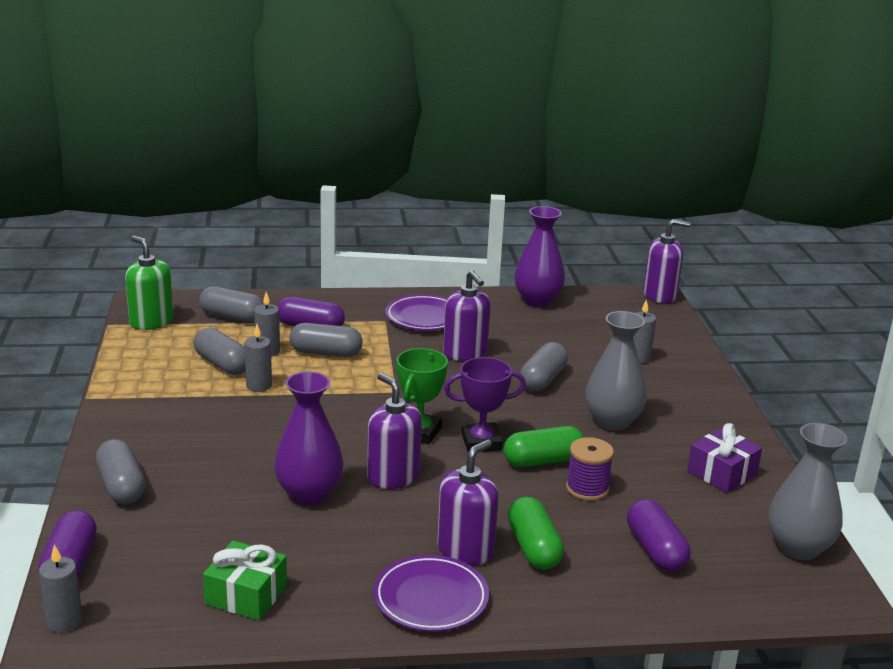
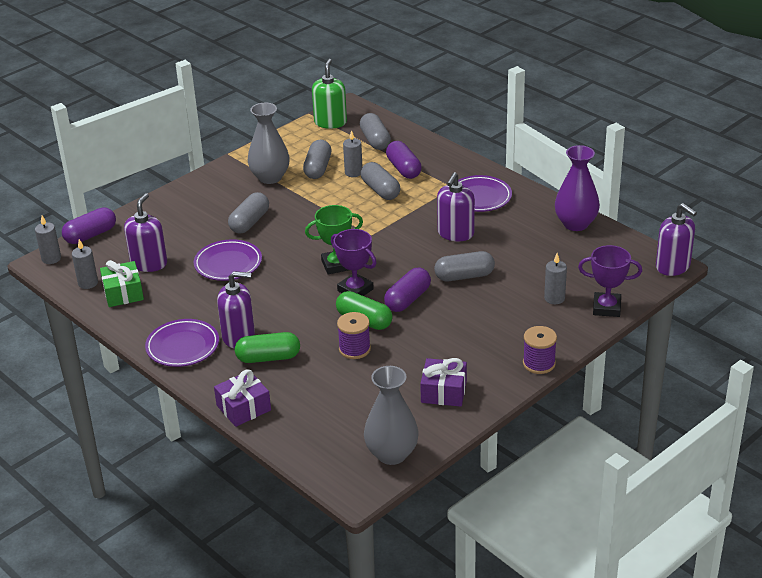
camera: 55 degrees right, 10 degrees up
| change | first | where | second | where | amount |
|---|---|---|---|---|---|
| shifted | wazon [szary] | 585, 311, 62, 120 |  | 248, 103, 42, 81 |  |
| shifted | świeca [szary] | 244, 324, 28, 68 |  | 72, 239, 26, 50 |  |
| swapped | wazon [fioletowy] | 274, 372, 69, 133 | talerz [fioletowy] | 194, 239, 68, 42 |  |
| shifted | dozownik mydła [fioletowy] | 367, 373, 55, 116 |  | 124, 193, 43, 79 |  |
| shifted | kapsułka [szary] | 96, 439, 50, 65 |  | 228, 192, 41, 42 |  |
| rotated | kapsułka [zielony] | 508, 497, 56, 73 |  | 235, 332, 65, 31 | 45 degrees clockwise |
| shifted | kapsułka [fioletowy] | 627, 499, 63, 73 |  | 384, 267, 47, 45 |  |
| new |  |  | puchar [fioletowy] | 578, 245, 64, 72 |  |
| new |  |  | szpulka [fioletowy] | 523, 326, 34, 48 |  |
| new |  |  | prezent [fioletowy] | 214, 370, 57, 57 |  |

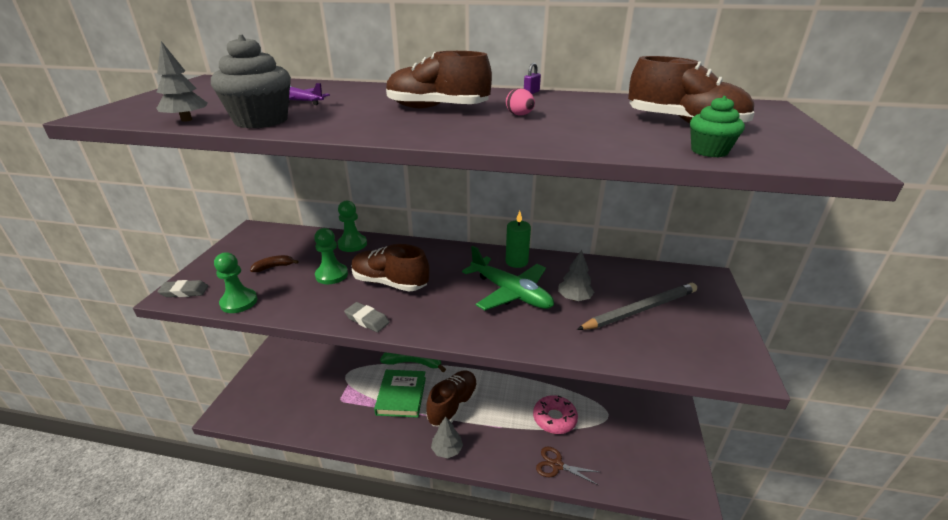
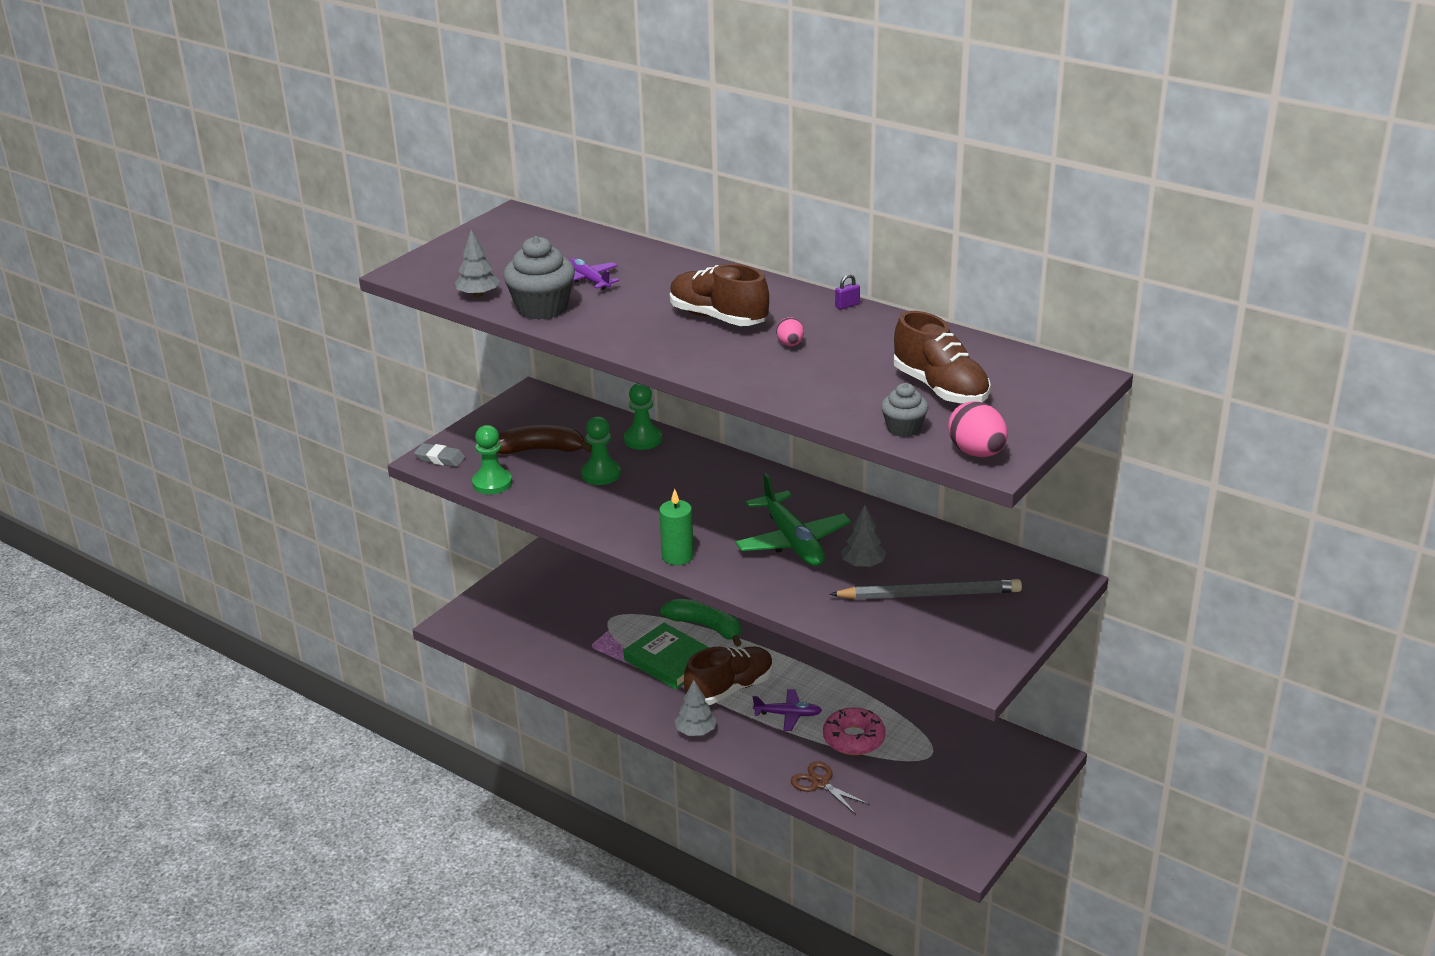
camera: 25 degrees right, 0 degrees up
| change | first | where | second | where | amount |
|---|---|---|---|---|---|
| repainted | muffinka [zielony] | 690, 96, 55, 61 | muffinka [szary] | 881, 383, 48, 54 |  |
| shifted | świeca [zielony] | 506, 211, 25, 57 |  | 659, 489, 35, 76 |  |
| gone | but [brązowy] | 351, 244, 78, 48 |  |  |  |
| scaled | banan [brązowy] | 250, 255, 49, 17 |  | 496, 425, 96, 29 | x1.85 |
| gone | gumka do mazania [szary] | 344, 302, 46, 30 |  |  |  |
| rotated | książka [zielony] | 374, 370, 52, 48 |  | 624, 623, 86, 67 | 75 degrees counterclockwise |
| new |  |  | jajko [różowy] | 948, 401, 60, 56 |  |
| new |  |  | samolot [fioletowy] | 753, 689, 69, 42 |  |

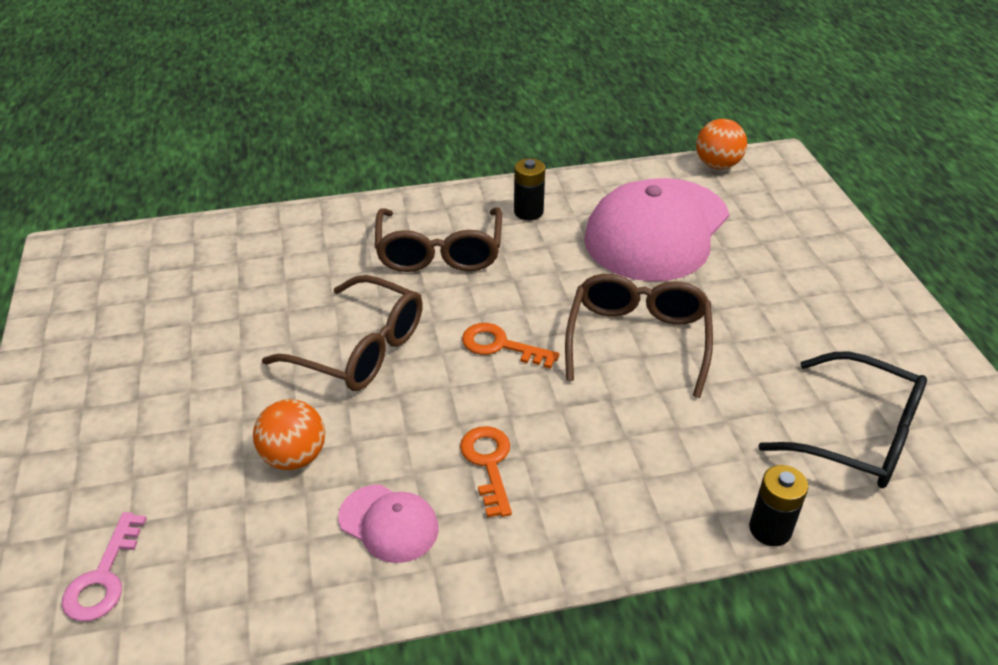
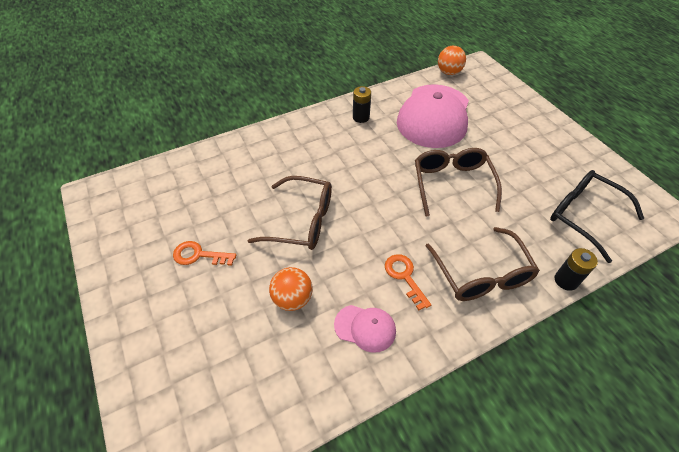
camera: 15 degrees left, 10 degrees up
| change | first | where | second | where | amount |
|---|---|---|---|---|---|
| shifted | okulary [brązowy] | 375, 207, 127, 65 |  | 426, 227, 114, 74 |  |
| shifted | klucz [pomarańczowy] | 462, 323, 98, 46 |  | 173, 241, 63, 25 |  |
| rotated | okulary [czarny] | 758, 352, 169, 136 |  | 550, 170, 94, 93 | 150 degrees counterclockwise |
| gone | klucz [różowy] | 62, 512, 85, 110 |  |  |  |

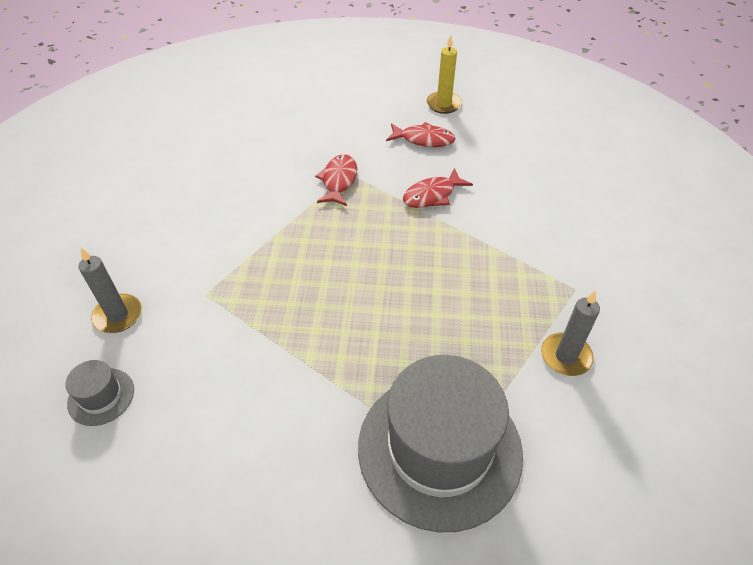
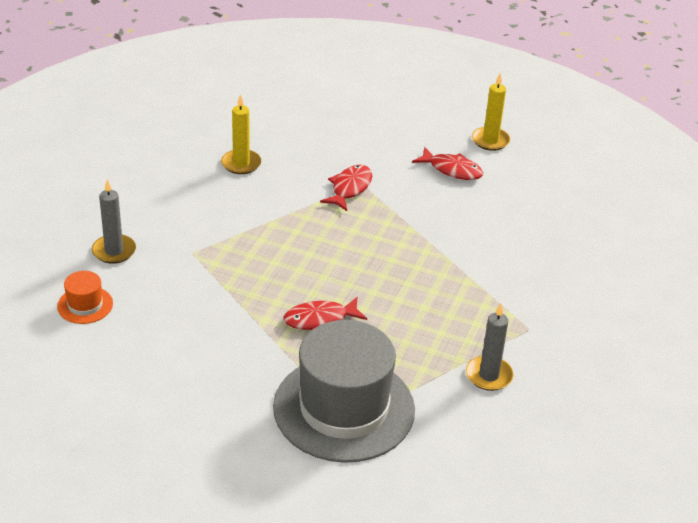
camera: 15 degrees right, 10 degrees down
| change | first | where | second | where | amount |
|---|---|---|---|---|---|
| shifted | ryba [czerwony] | 403, 168, 70, 40 |  | 283, 297, 84, 33 |  |
| repainted | kapelusz [szary] | 66, 360, 68, 66 | kapelusz [pomarańczowy] | 57, 271, 56, 53 |  |
| new |  |  | świeca [żółty] | 221, 94, 40, 80 |  |

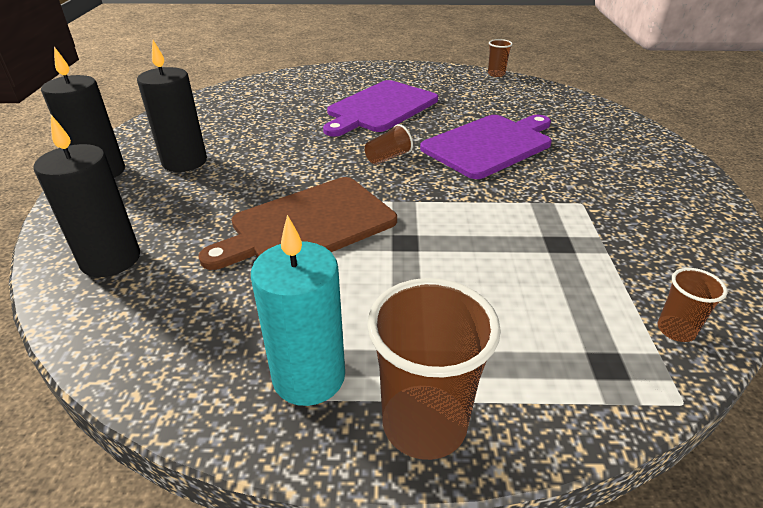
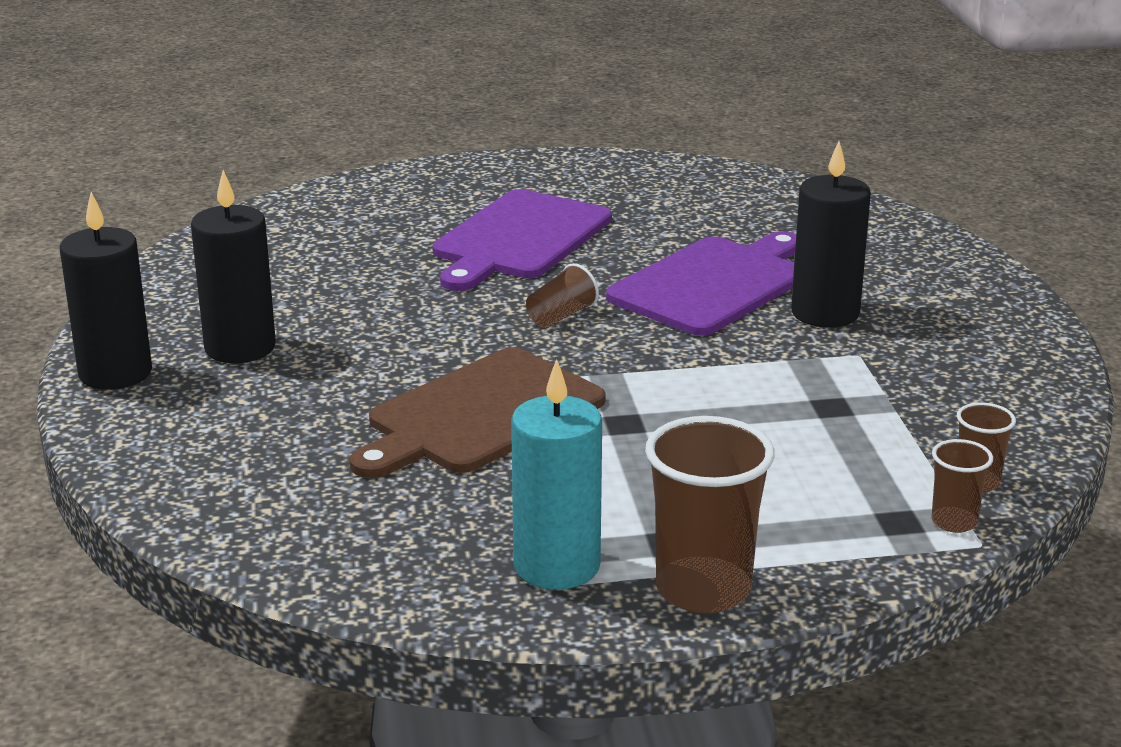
camera: 10 degrees left, 10 degrees down
| change | first | where | second | where | amount |
|---|---|---|---|---|---|
| shifted | szklanka [brązowy] | 488, 39, 25, 38 |  | 932, 439, 61, 94 |  |
| shifted | świeca [czarny] | 34, 115, 106, 162 |  | 791, 141, 80, 187 |  |

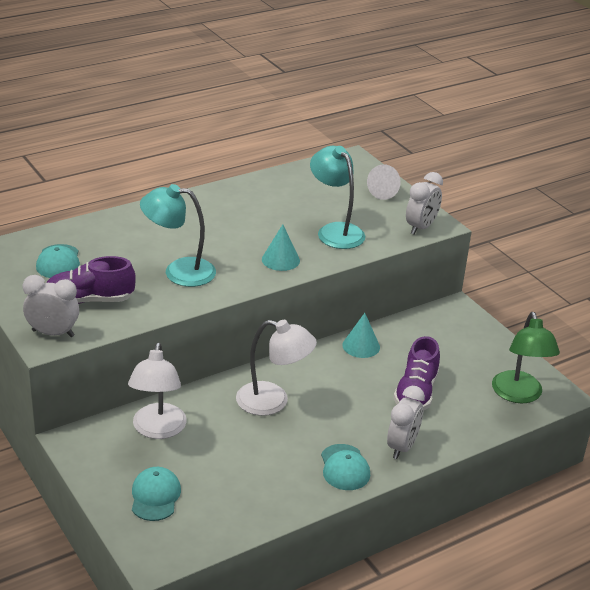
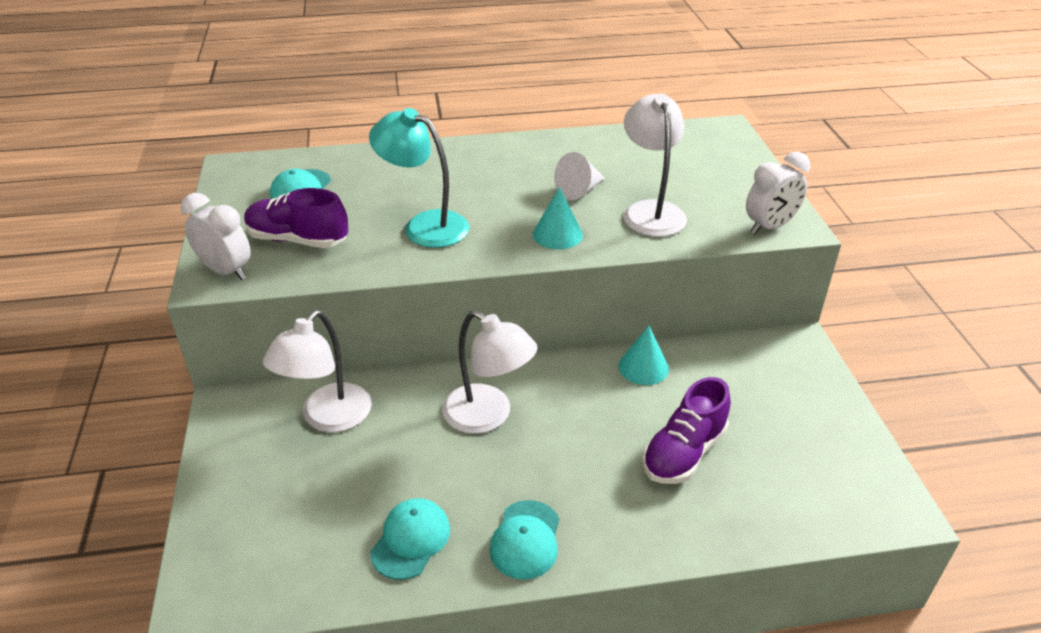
camera: 25 degrees right, 5 degrees up
| change | first | where | second | where | amount |
|---|---|---|---|---|---|
| repainted | lampka [turkusowy] | 310, 146, 55, 103 | lampka [biały] | 623, 93, 64, 144 |  |
| shifted | stożek [biały] | 367, 164, 34, 36 |  | 554, 152, 51, 48 |  |
| gone | lampka [zielony] | 492, 312, 68, 91 |  |  |  |
| gone | budzik [biały] | 387, 386, 38, 73 |  |  |  |
| shifted | czapka [turkusowy] | 132, 467, 49, 54 |  | 370, 498, 80, 82 |  |

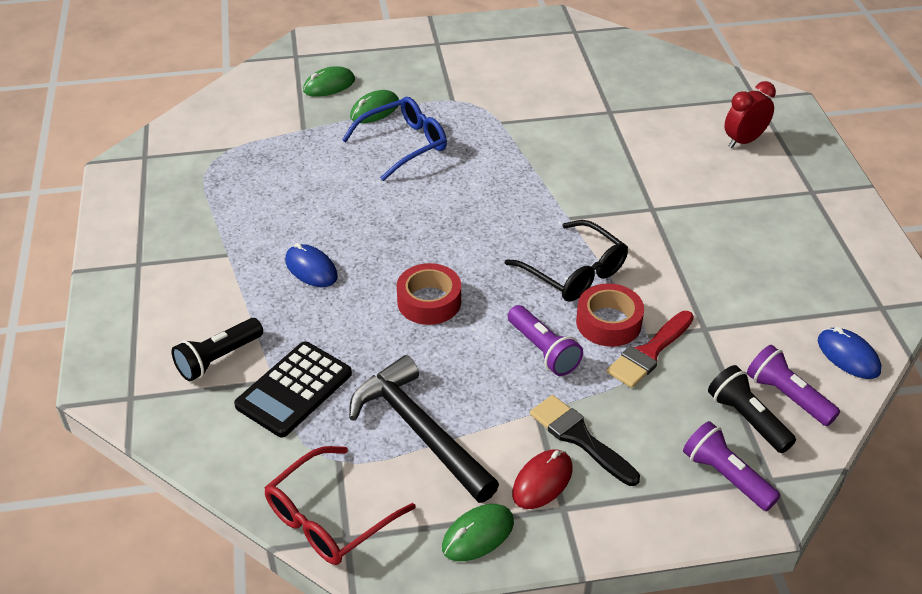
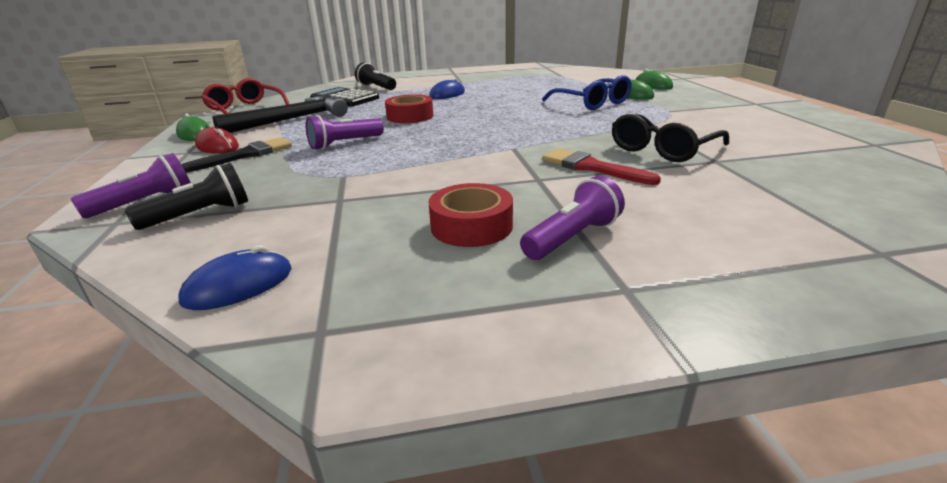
camera: 90 degrees right, 15 degrees down
| change | first | where | second | where | amount |
|---|---|---|---|---|---|
| gone | budzik [czerwony] | 724, 81, 52, 67 |  |  |  |
| shifted | okulary [czarny] | 505, 220, 123, 82 |  | 612, 114, 117, 48 |  |
| shifted | taśma klejąca [czerwony] | 576, 283, 68, 64 |  | 428, 183, 85, 64 |  |
| shifted | pędzel [czerwony] | 607, 311, 87, 77 |  | 542, 148, 119, 37 |  |
| shifted | latarka [fioletowy] | 747, 345, 93, 81 |  | 520, 176, 105, 84 |  |

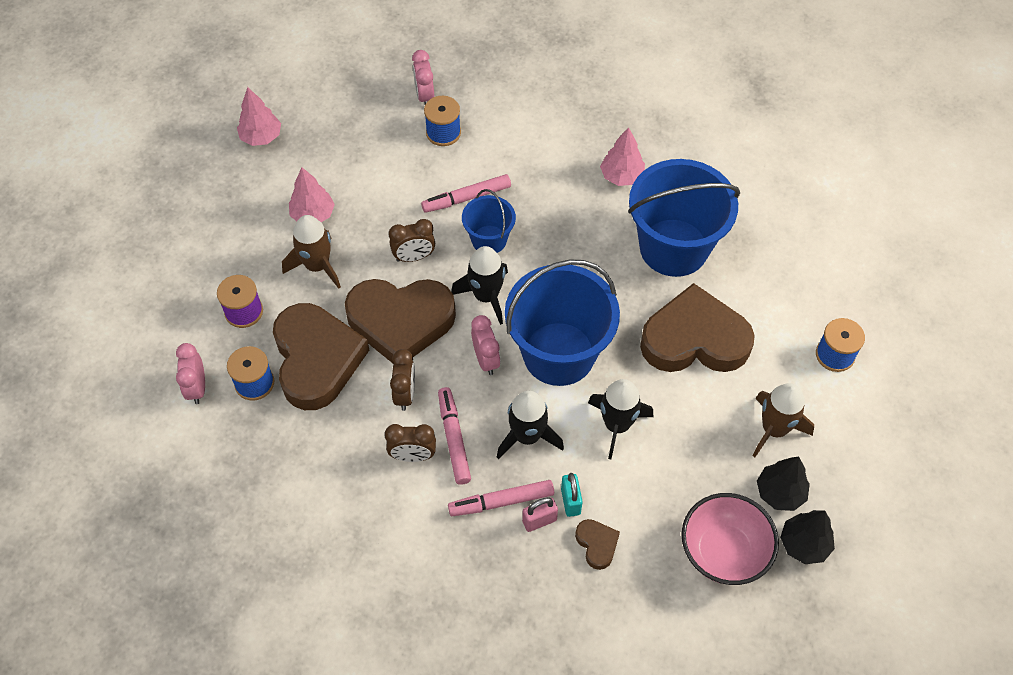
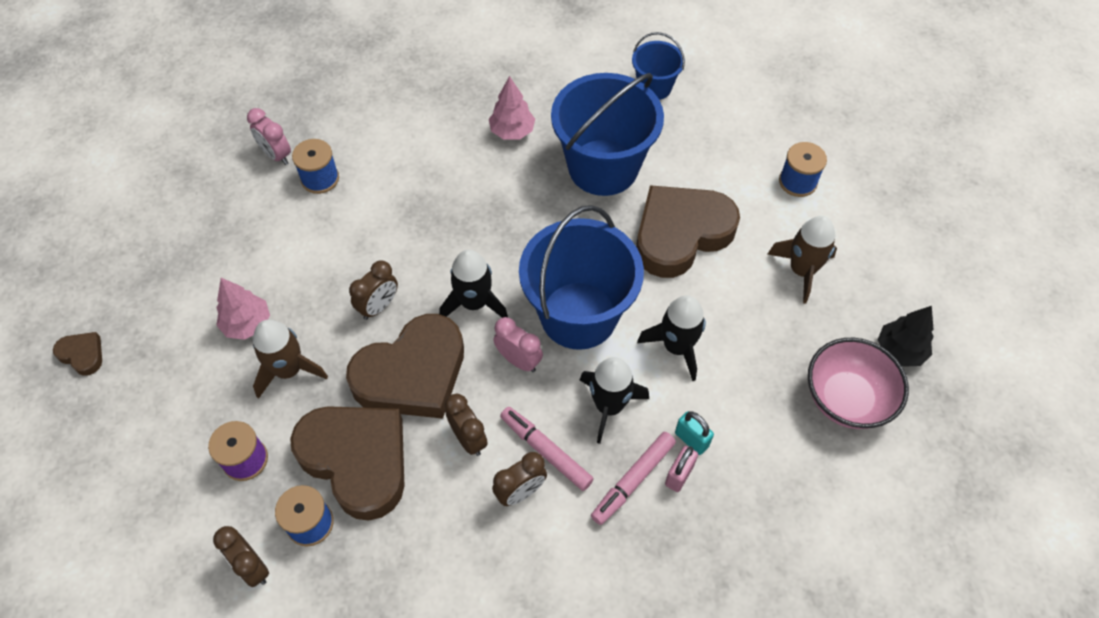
camera: 35 degrees left, 0 degrees up
| change | first | where | second | where | amount |
|---|---|---|---|---|---|
| gone | drzewko [różowy] | 237, 87, 44, 59 |  |  |  |
| gone | flamaster [różowy] | 421, 174, 90, 39 |  |  |  |
| shifted | wiadro [niebieski] | 462, 189, 54, 64 |  | 632, 32, 53, 68 |  |
| repainted | budzik [różowy] | 176, 343, 29, 61 | budzik [brązowy] | 213, 526, 56, 61 |  |
| gone | drzewko [czarny] | 757, 456, 53, 55 |  |  |  |
| shifted | serce [brązowy] | 575, 519, 45, 51 |  | 53, 332, 49, 44 |  |

